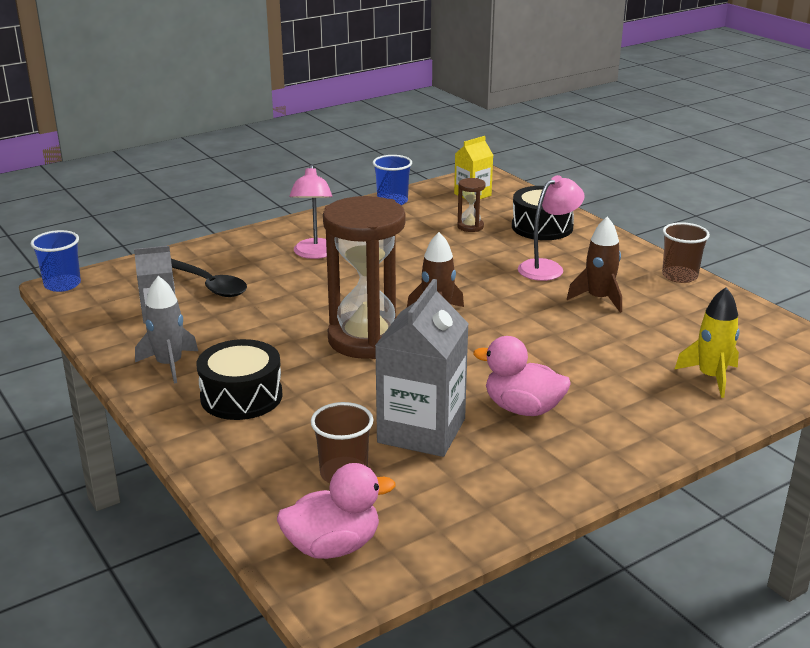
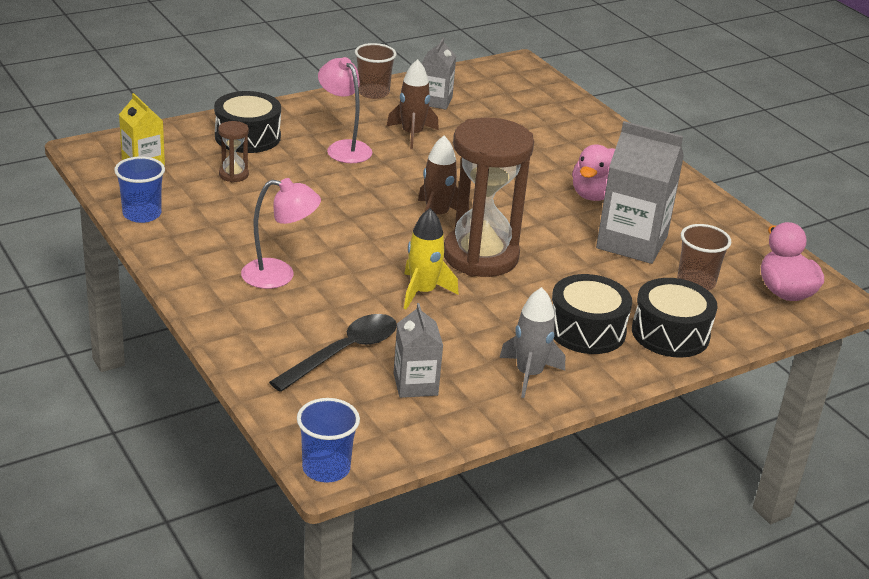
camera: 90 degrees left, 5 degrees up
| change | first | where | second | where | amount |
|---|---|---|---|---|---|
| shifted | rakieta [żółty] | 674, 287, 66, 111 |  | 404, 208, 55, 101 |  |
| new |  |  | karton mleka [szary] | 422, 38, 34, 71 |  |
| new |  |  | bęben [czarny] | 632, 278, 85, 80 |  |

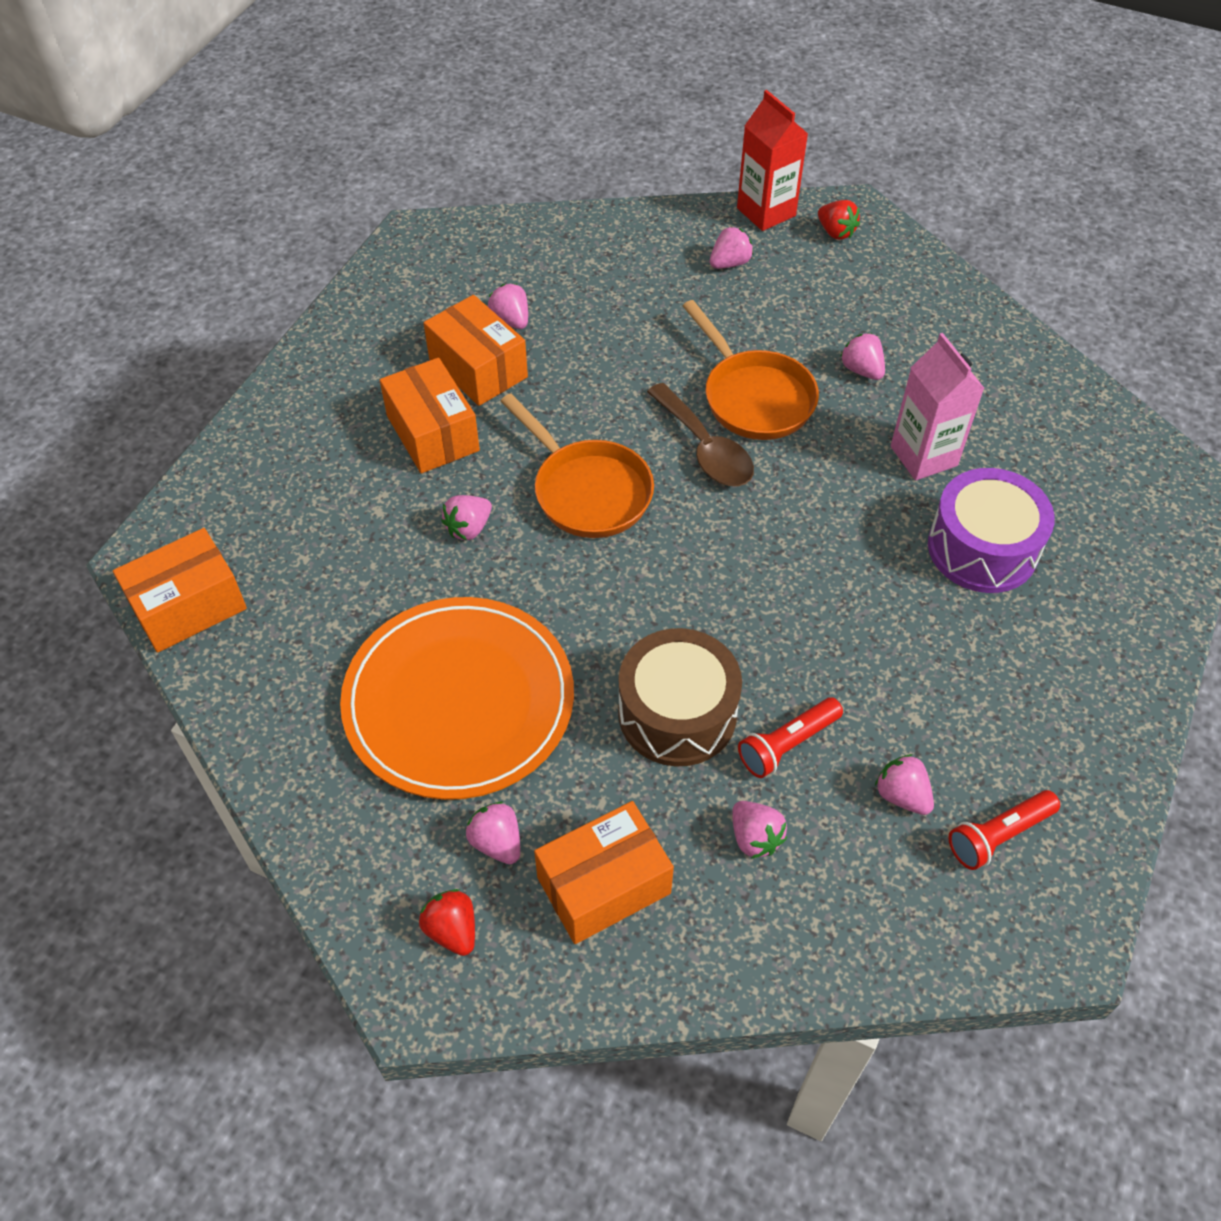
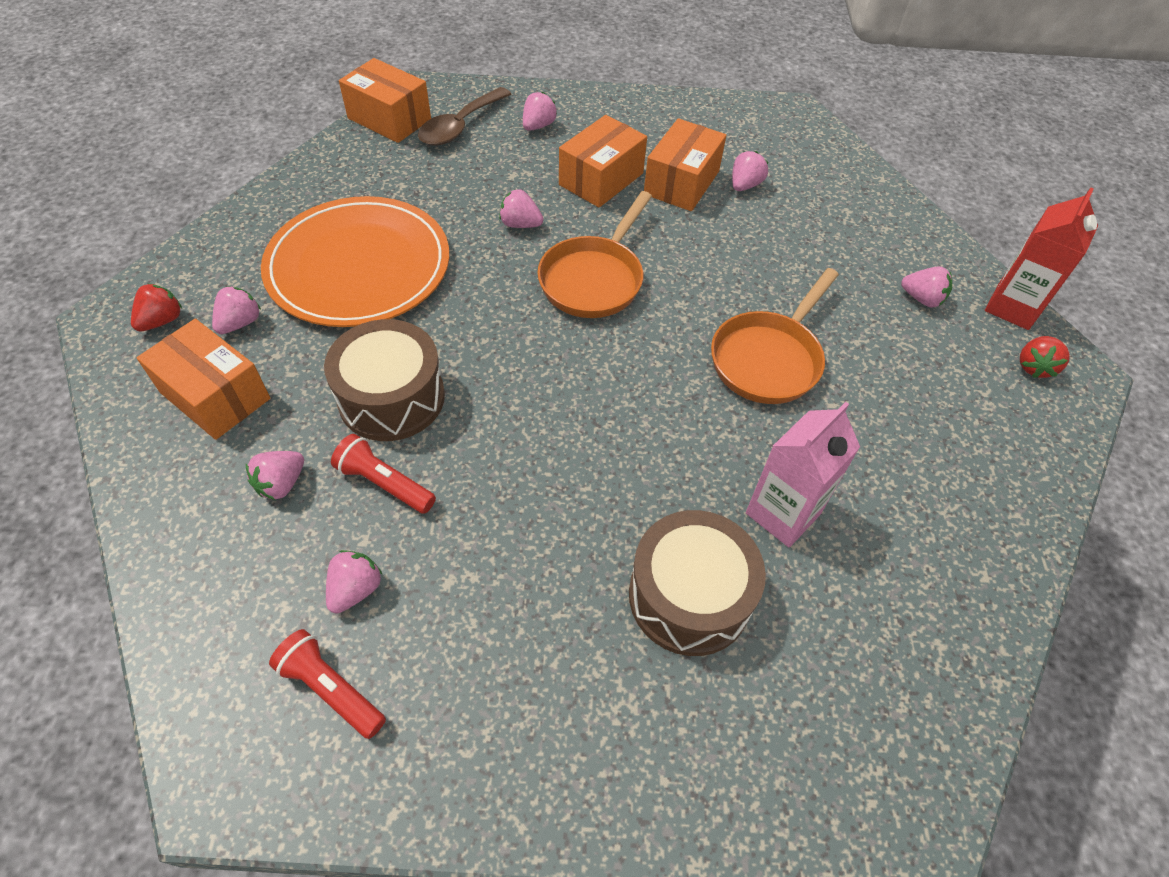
camera: 65 degrees right, 0 degrees up
| change | first | where | second | where | amount |
|---|---|---|---|---|---|
| shifted | truskawka [różowy] | 840, 333, 45, 47 |  | 523, 92, 34, 39 |  |
| shifted | łyżka [brązowy] | 647, 383, 107, 103 |  | 418, 87, 93, 59 |  |
| repainted | bęben [fioletowy] | 928, 468, 127, 125 | bęben [brązowy] | 629, 510, 137, 146 |  |

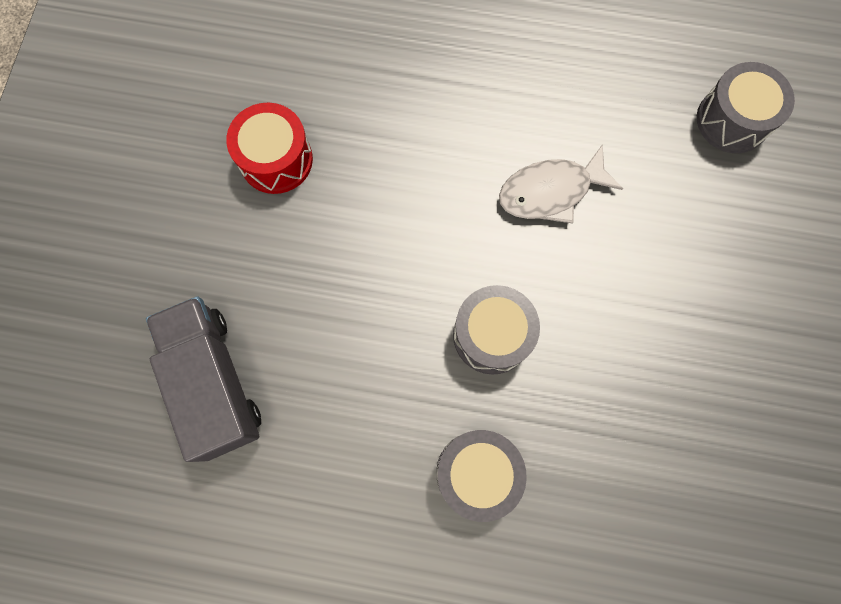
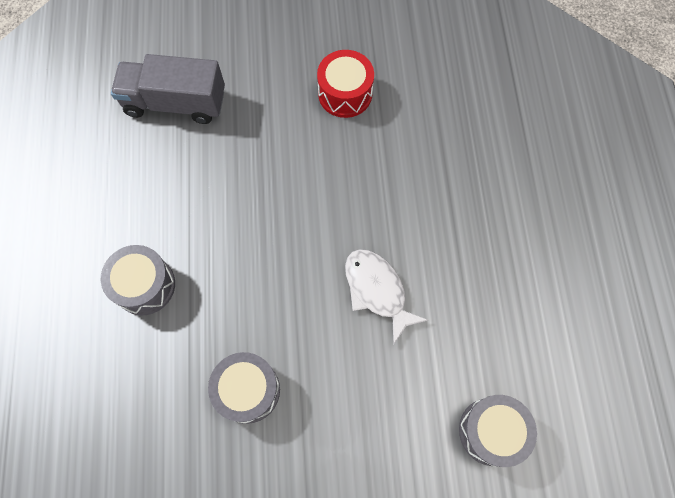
camera: 75 degrees right, 5 degrees down
| change | first | where | second | where | amount |
|---|---|---|---|---|---|
| shifted | bęben [szary] | 453, 285, 87, 89 |  | 208, 352, 72, 72 |  |
| rotated | ciężarówka [szary] | 146, 296, 115, 166 |  | 111, 54, 114, 70 | 135 degrees counterclockwise |

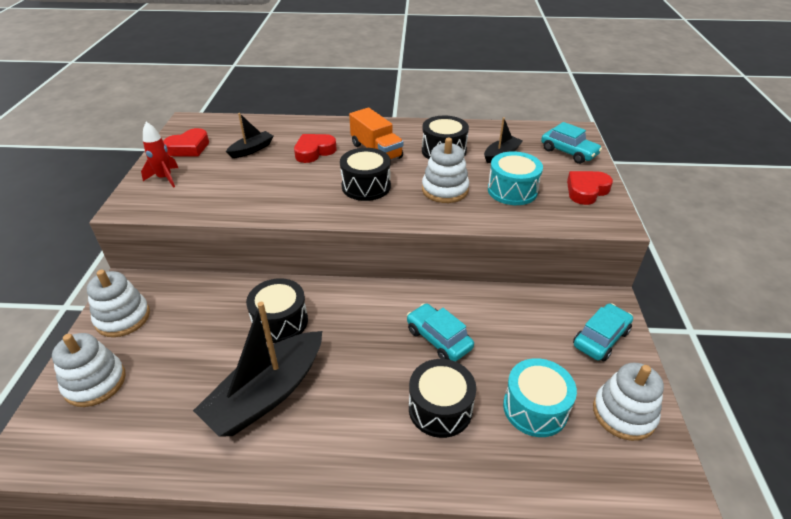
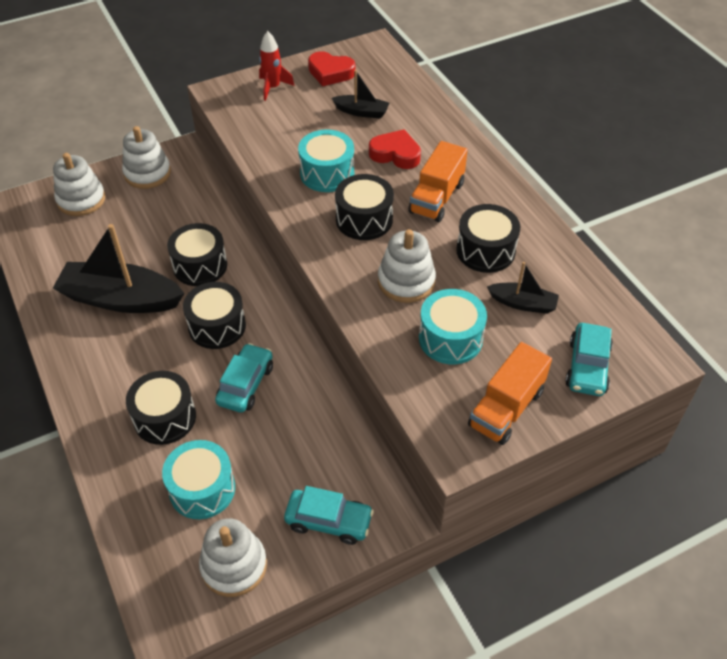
camera: 60 degrees right, 10 degrees up
| change | first | where | second | where | amount |
|---|---|---|---|---|---|
| swapped | serce [czerwony] | 567, 171, 46, 34 | ciężarówka [pomarańczowy] | 468, 342, 84, 103 |  |
| new |  |  | bęben [turkusowy] | 298, 129, 56, 63 |  |
| new |  |  | bęben [czarny] | 183, 282, 63, 67 |  |

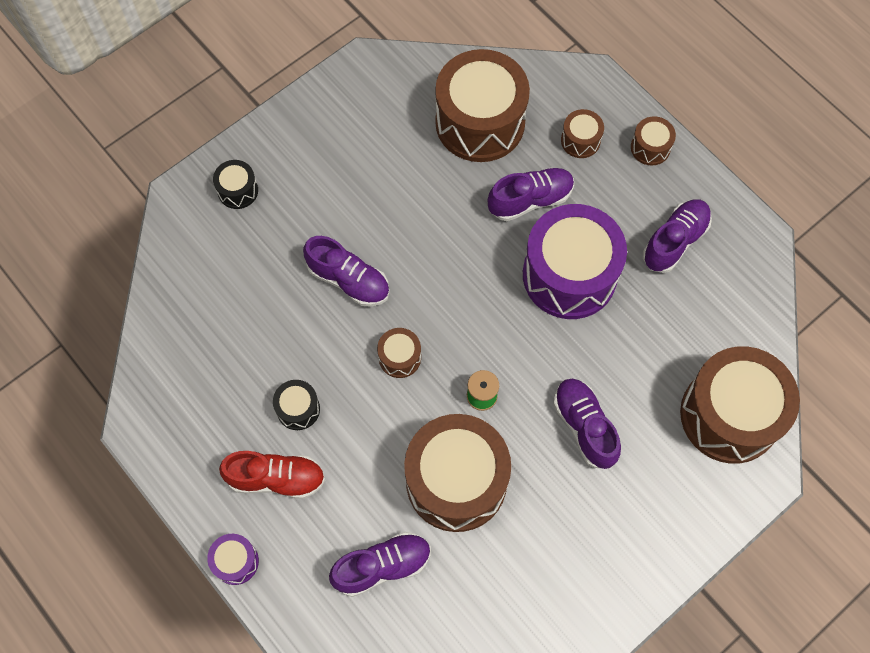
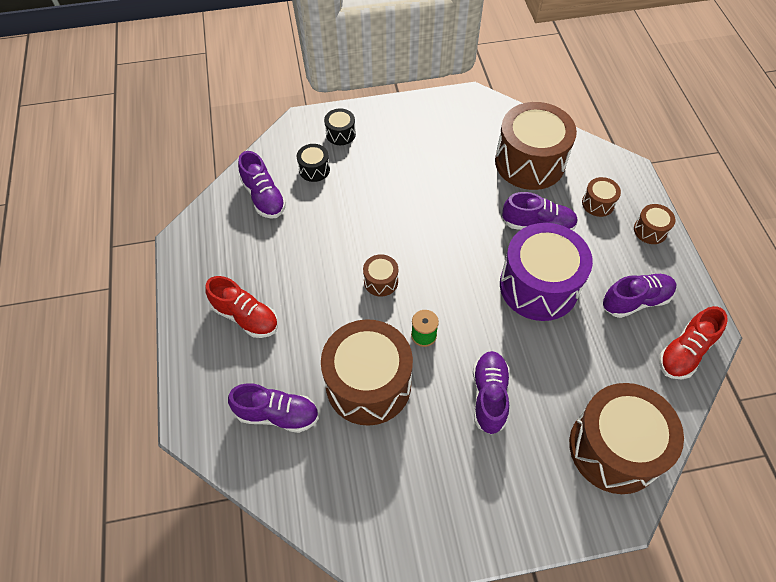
camera: 30 degrees right, 10 degrees down
| change | first | where | second | where | amount |
|---|---|---|---|---|---|
| shifted | but [fioletowy] | 303, 236, 86, 70 |  | 238, 151, 48, 68 |  |
| shifted | bęben [czarny] | 273, 380, 47, 50 |  | 297, 144, 33, 38 |  |
| gone | bęben [fioletowy] | 207, 534, 52, 51 |  |  |  |
| new |  |  | but [czerwony] | 659, 306, 69, 73 |  |

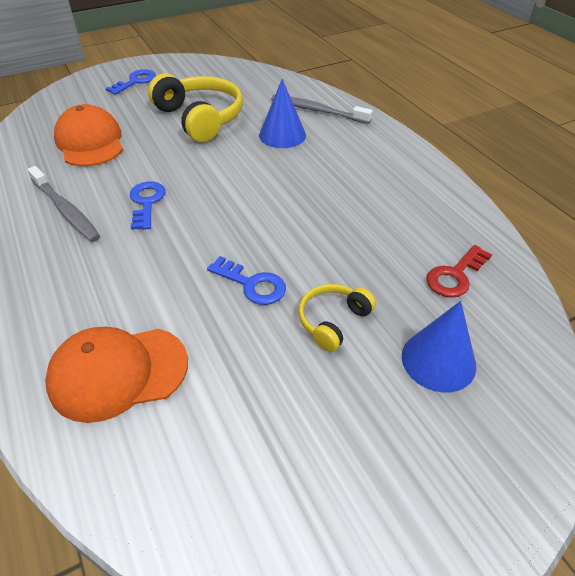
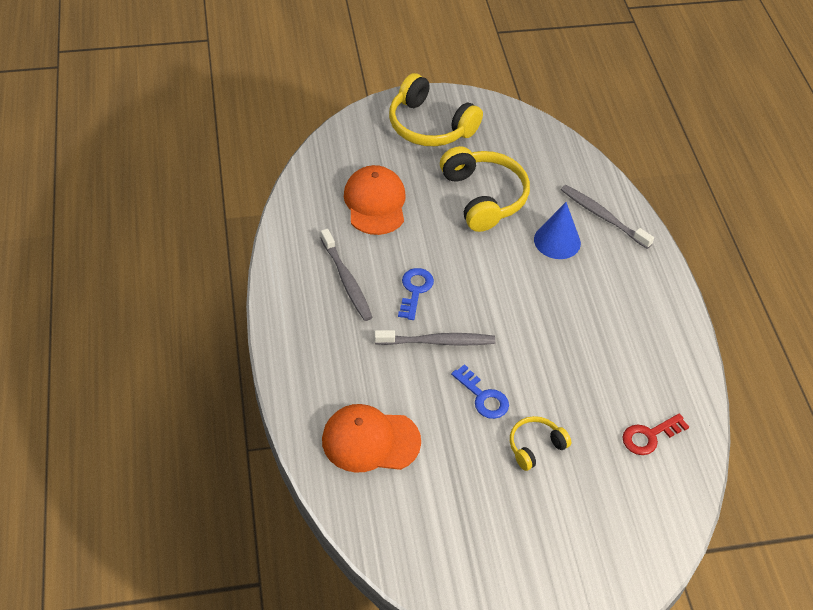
camera: 15 degrees right, 5 degrees up
| change | first | where | second | where | amount |
|---|---|---|---|---|---|
| swapped | klucz [niebieski] | 106, 69, 50, 26 | słuchawki [żółty] | 389, 73, 94, 73 |  |
| gone | stożek [niebieski] | 402, 301, 74, 92 |  |  |  |
| new |  |  | szczoteczka do zębów [szary] | 374, 330, 121, 16 |  |

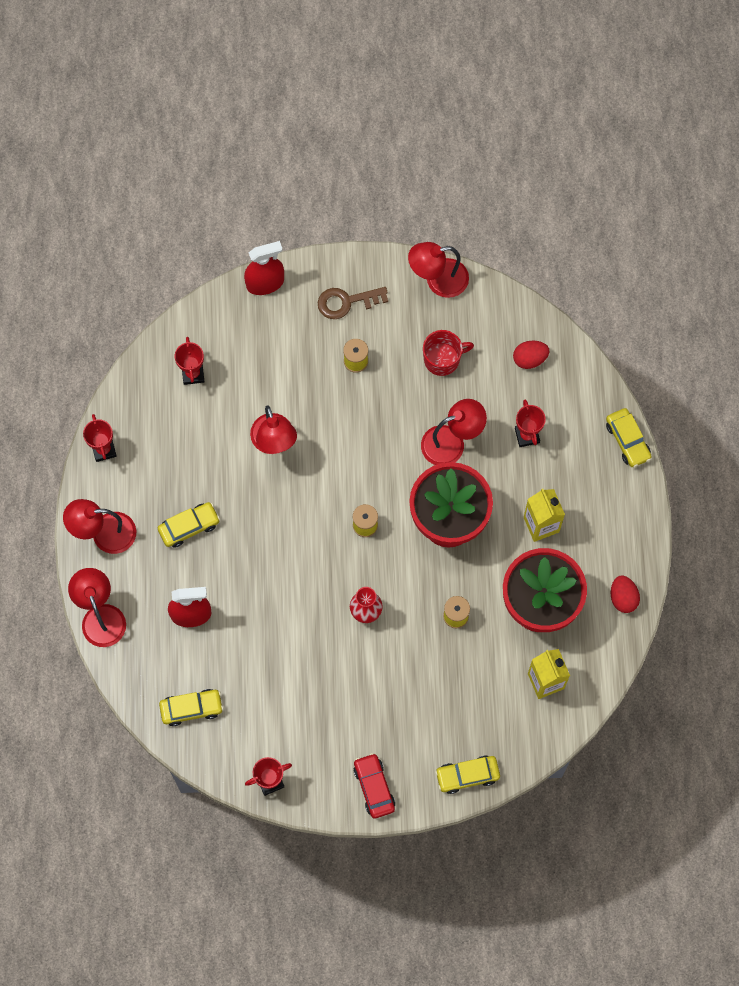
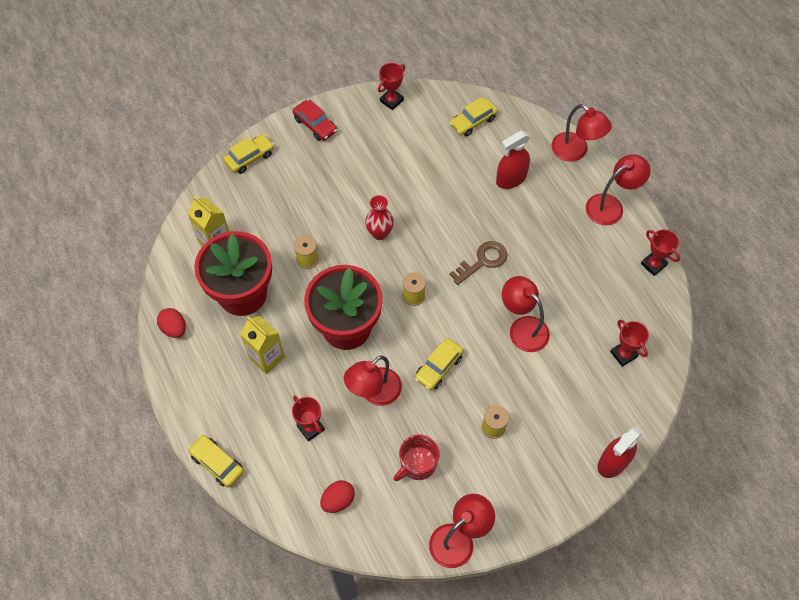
camera: 155 degrees right, 10 degrees down
| change | first | where | second | where | amount |
|---|---|---|---|---|---|
| shifted | klucz [brązowy] | 318, 287, 70, 32 |  | 449, 241, 58, 44 |  |
| shifted | samochód [żółty] | 158, 502, 62, 46 |  | 415, 338, 49, 52 |  |

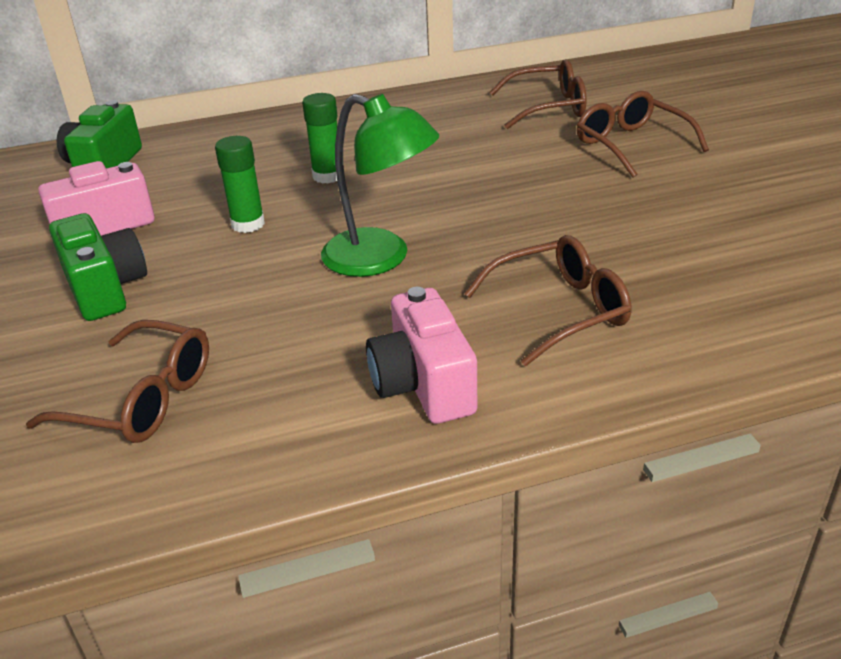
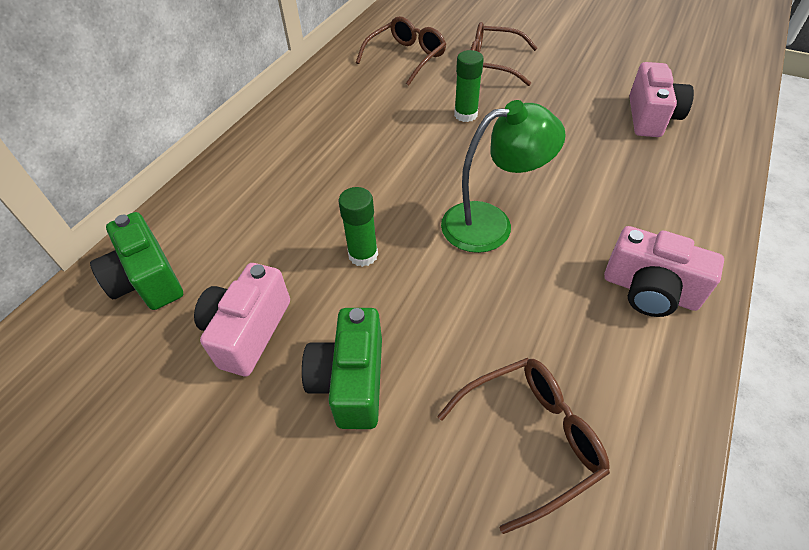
camera: 45 degrees left, 15 degrees up
| change | first | where | second | where | amount |
|---|---|---|---|---|---|
| shifted | klej w sztyfcie [zielony] | 302, 93, 35, 90 |  | 454, 50, 30, 72 |  |
| rotated | aparat fotograficzny [zielony] | 49, 213, 98, 108 |  | 302, 308, 80, 121 | 105 degrees counterclockwise |
| gone | okulary [brązowy] | 464, 235, 167, 131 |  |  |  |
| new |  |  | aparat fotograficzny [różowy] | 629, 62, 65, 75 |  |

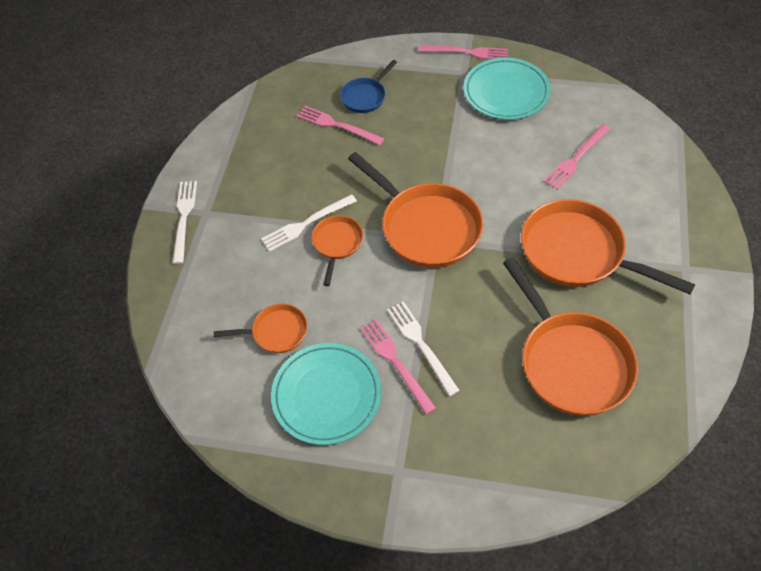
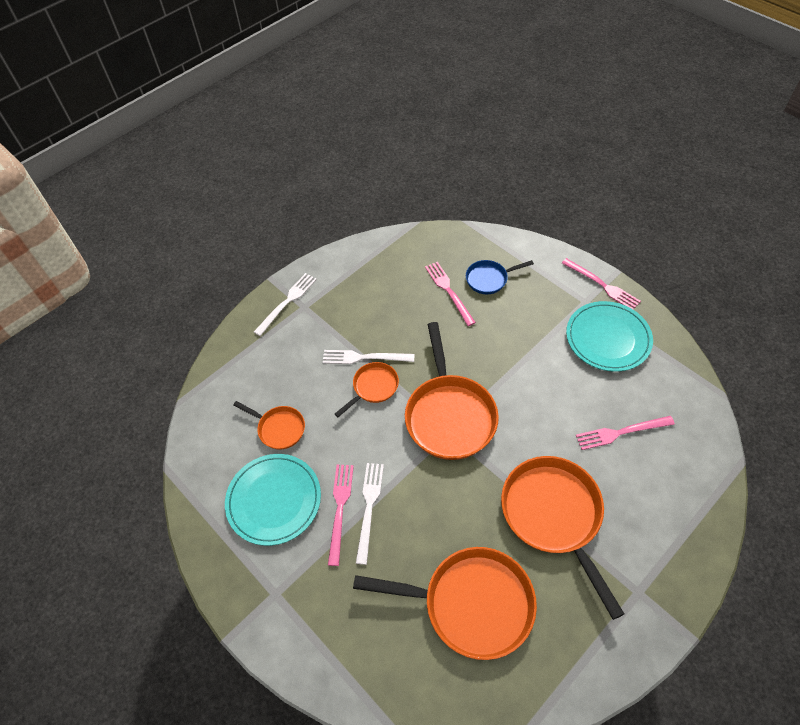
camera: 35 degrees right, 0 degrees up
| change | first | where | second | where | amount |
|---|---|---|---|---|---|
| rotated | patelnia [pomarańczowy] | 503, 257, 135, 159 |  | 353, 547, 184, 113 | 90 degrees counterclockwise |

